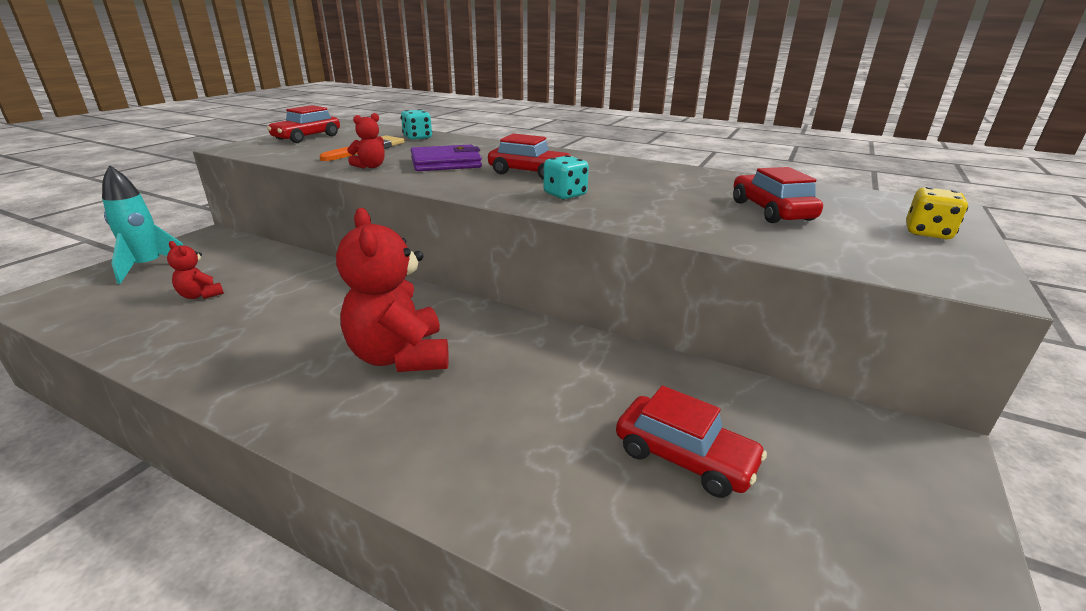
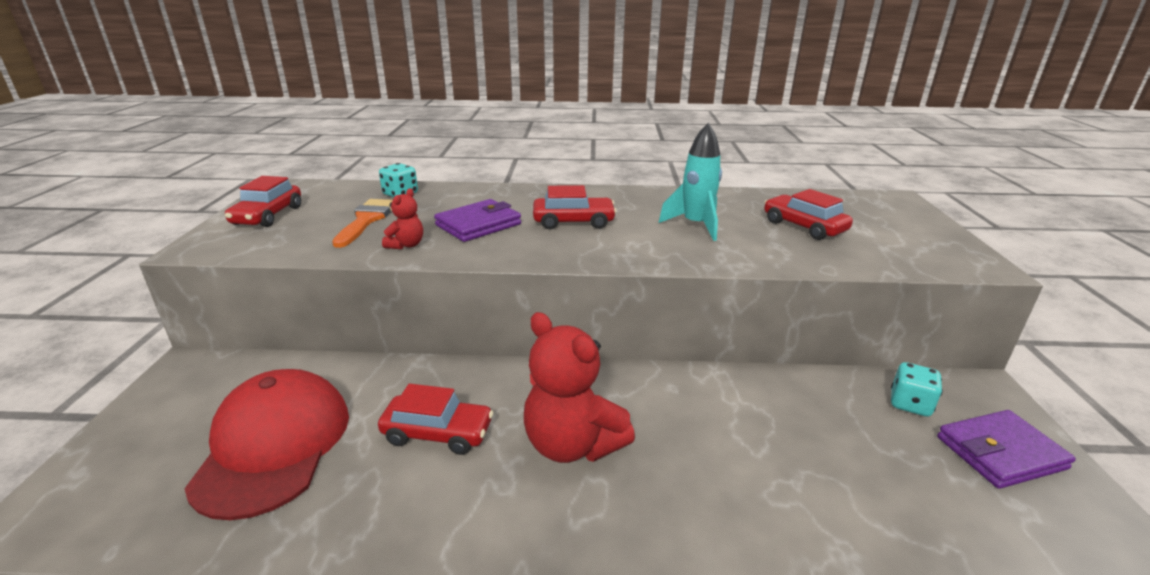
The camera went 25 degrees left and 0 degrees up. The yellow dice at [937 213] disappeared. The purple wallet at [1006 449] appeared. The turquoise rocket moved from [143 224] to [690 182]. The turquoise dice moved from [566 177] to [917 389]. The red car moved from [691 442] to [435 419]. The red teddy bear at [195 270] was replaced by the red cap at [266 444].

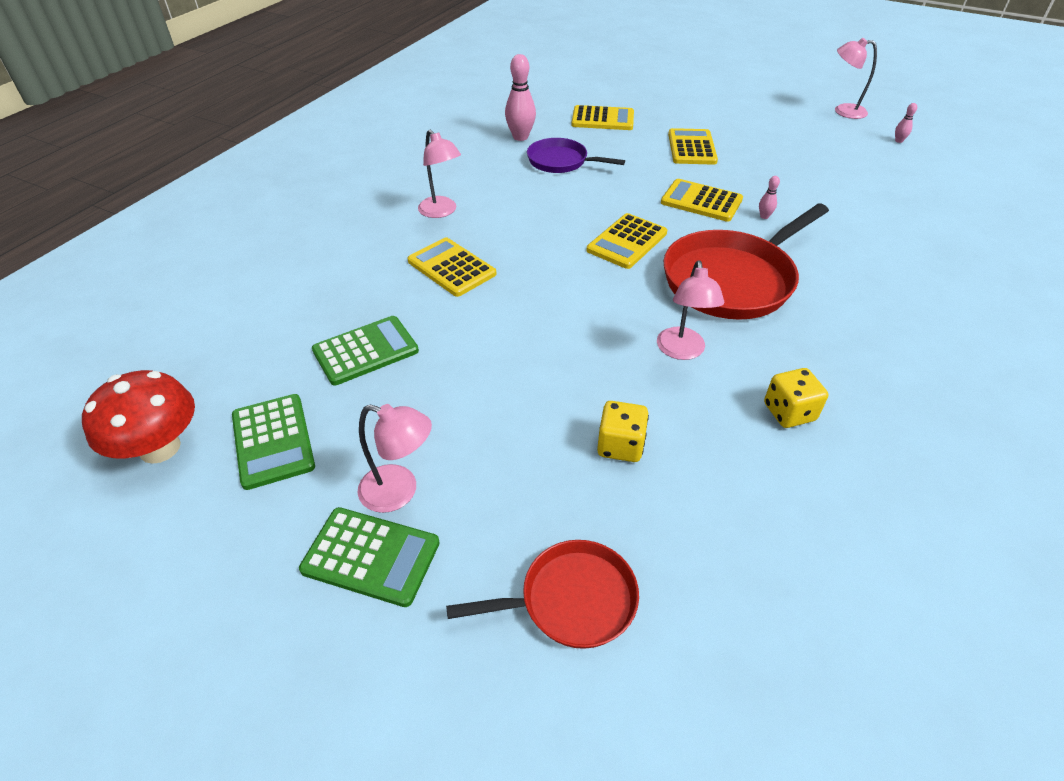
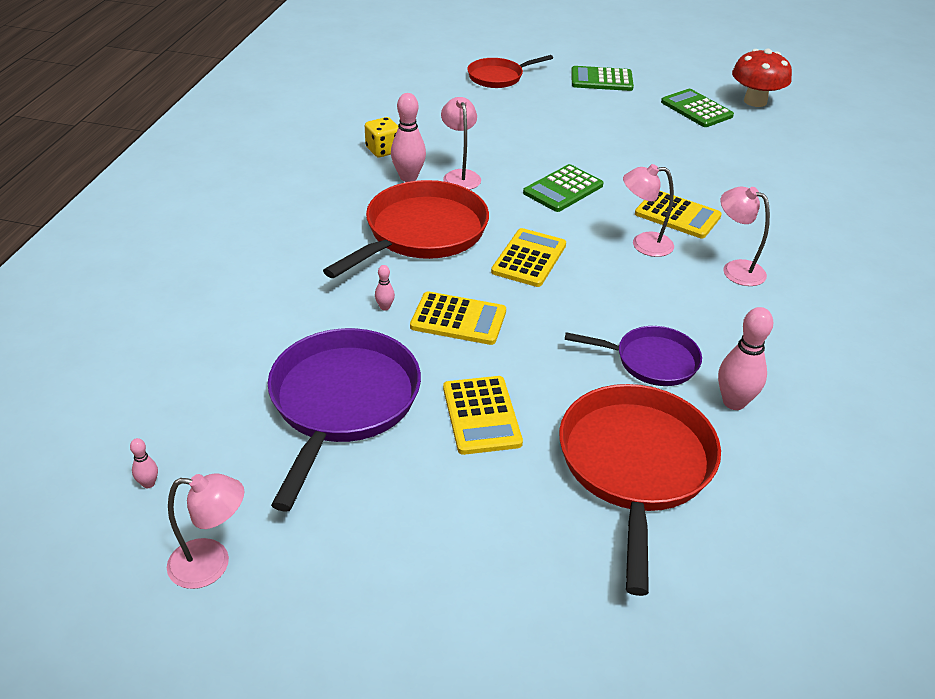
The camera went 165 degrees right and 5 degrees down. The yellow dice at [623 431] disappeared. The purple pan at [344 420] appeared. The pink bowling pin at [408 137] appeared. The green calculator moved from [365 351] to [563 188]. The pink lamp moved from [395 458] to [648 210]. The yellow calculator at [602 117] was replaced by the red pan at [640 490].

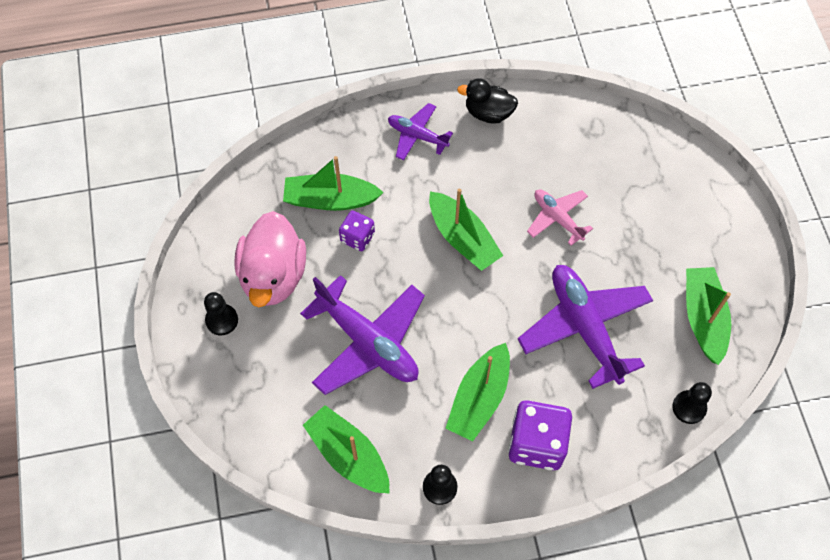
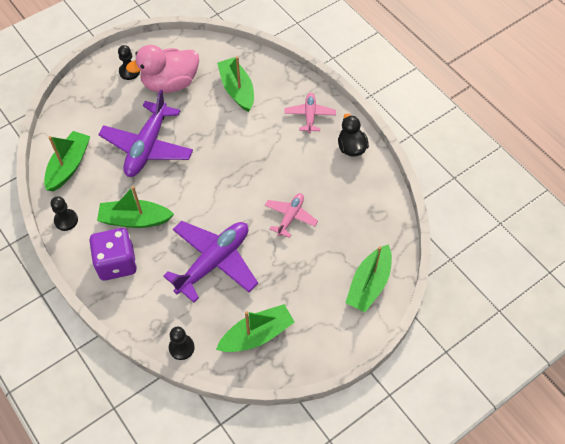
The camera went 65 degrees right and 5 degrees down. The purple dice at [357 231] disappeared. The green boat moved from [466 230] to [368 278]. The purple plane at [420 131] became the pink plane at [310 113].

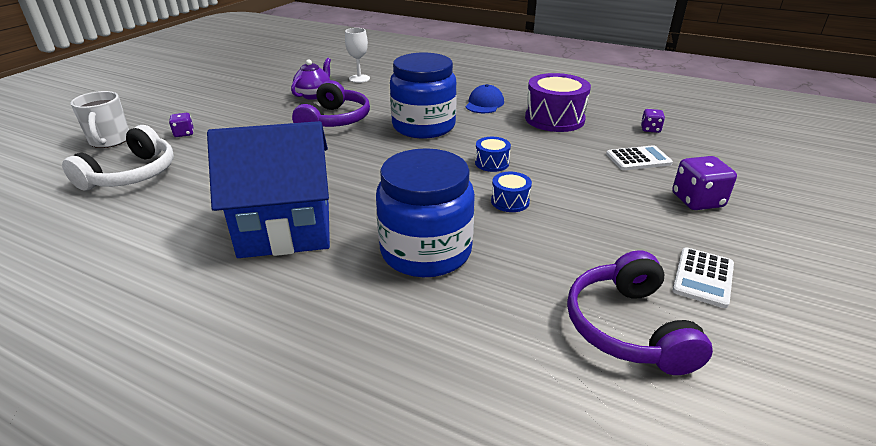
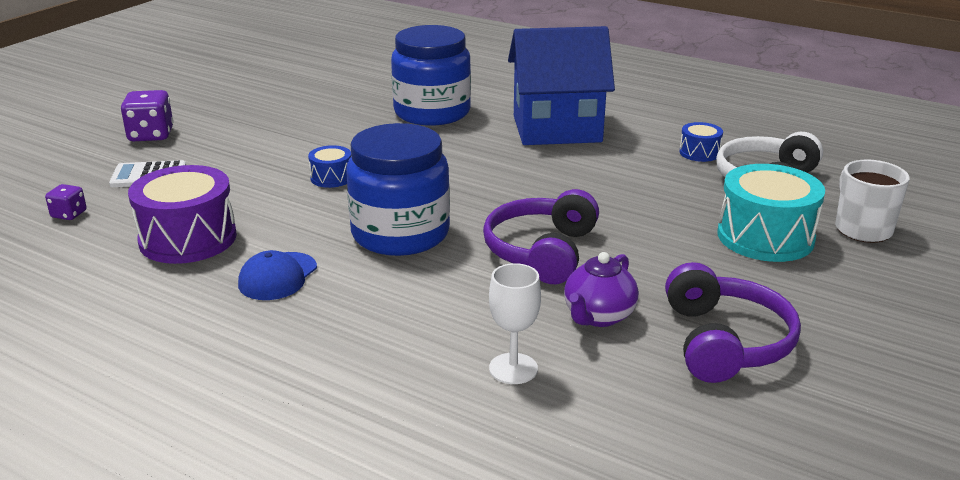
The camera went 175 degrees left and 5 degrees down. The white calculator at [703 277] disappeared. The blue drum moved from [511 192] to [701 142]. The purple headphones moved from [640 312] to [733 322]. The purple dice at [181 125] was replaced by the turquoise drum at [771 213].

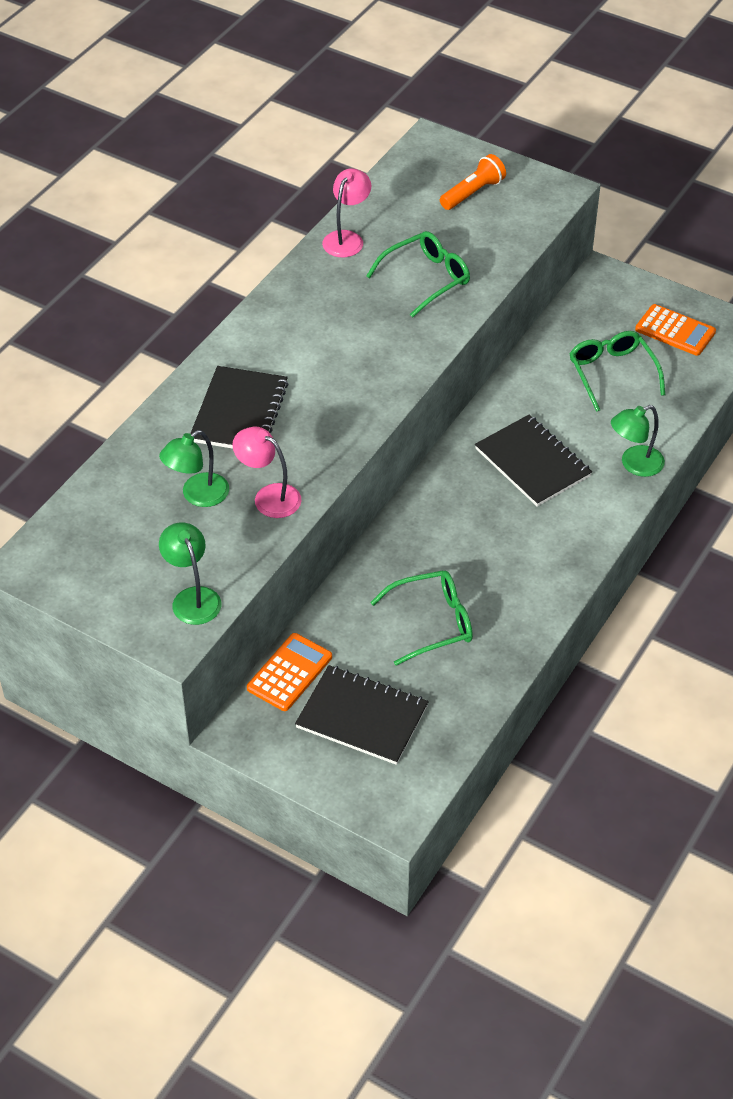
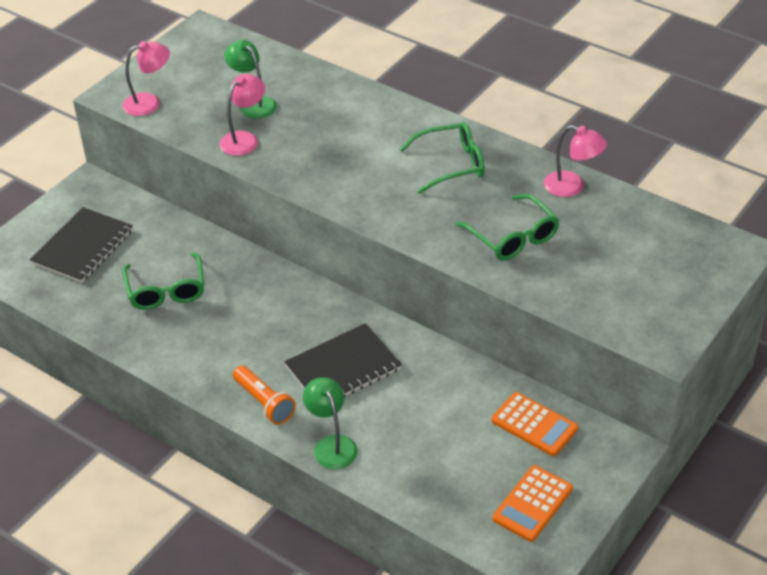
The camera went 95 degrees right and 5 degrees down. The black notebook at [239 407] disappeared. The orange calculator moved from [289 672] to [534 424]. The orange flashlight moved from [473 182] to [264 395]. The green glasses moved from [617 371] to [442 158]. The green lamp at [190 573] became the pink lamp at [146 78].

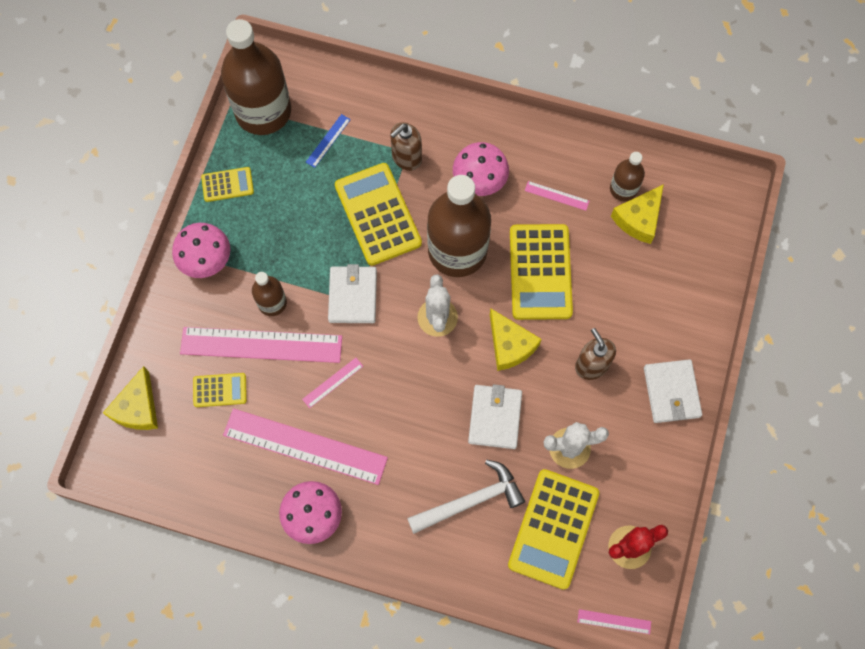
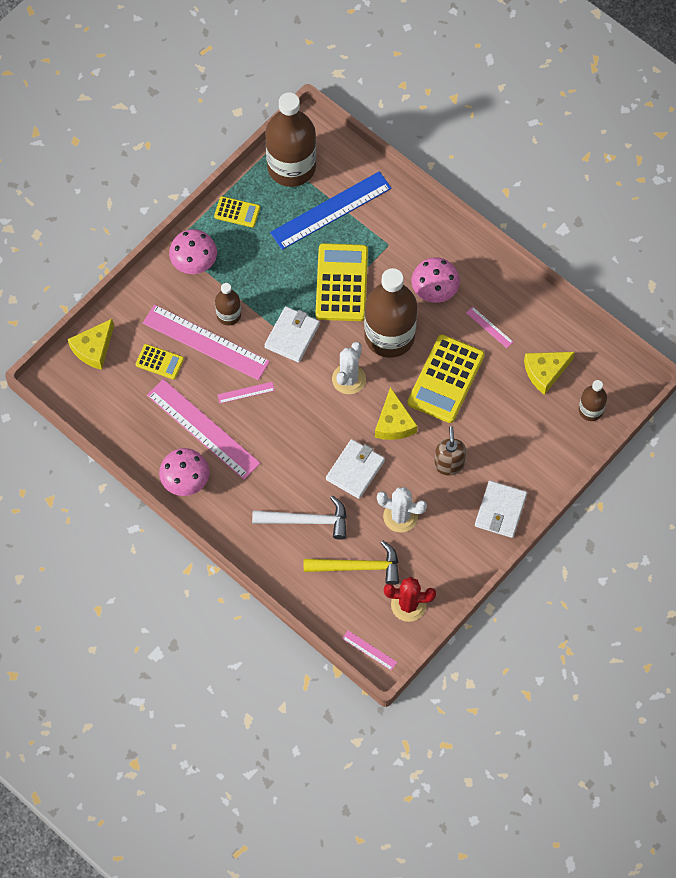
The camera went 25 degrees right and 5 degrees down. The brown soap dispenser at [406 146] disappeared. The brown bottle moved from [627 177] to [593 400]. The yellow calculator at [553 529] was replaced by the yellow hammer at [351 563]. The blue ruler at [328 141] changed to 2.37 times the size.

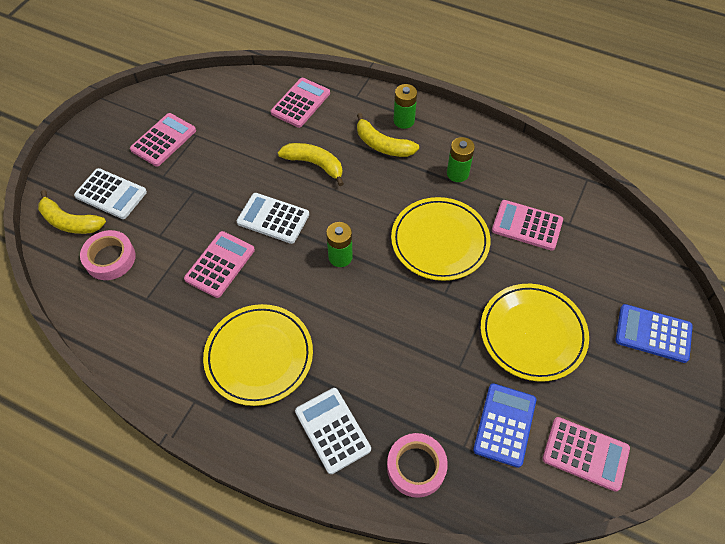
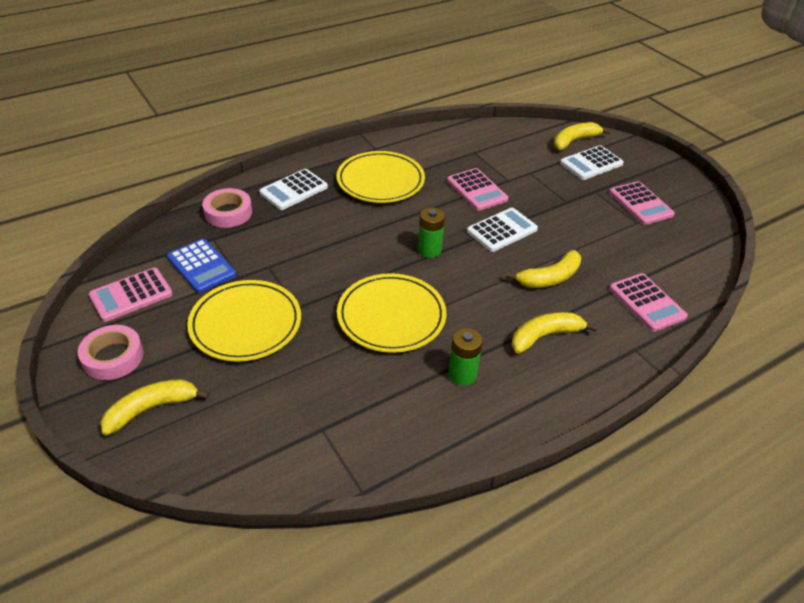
The camera went 120 degrees right and 15 degrees down. The green battery at [405 106] disappeared. The pink calculator at [527 225] disappeared. The pink tape moved from [108 255] to [111 352]. The blue calculator at [654 333] was replaced by the yellow banana at [155 407]. The white calculator at [333 431] turned 135 degrees clockwise.

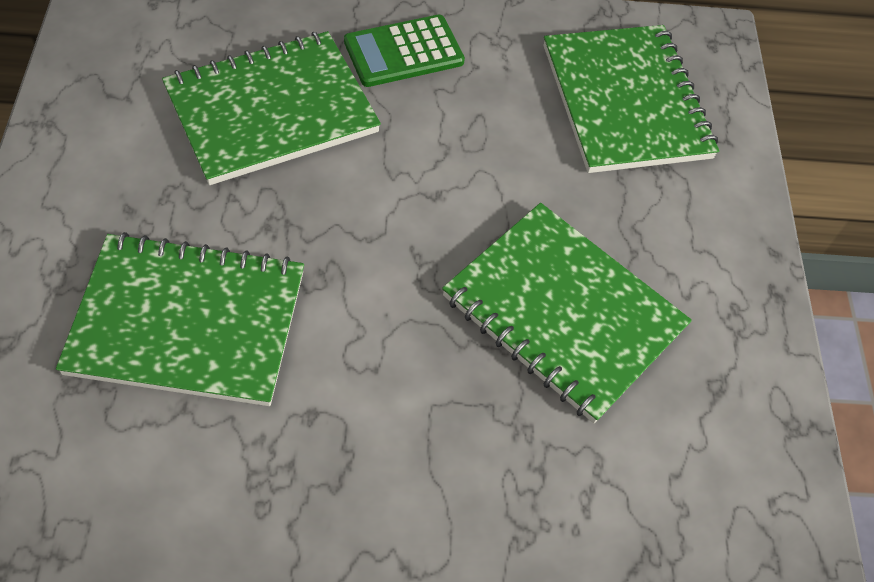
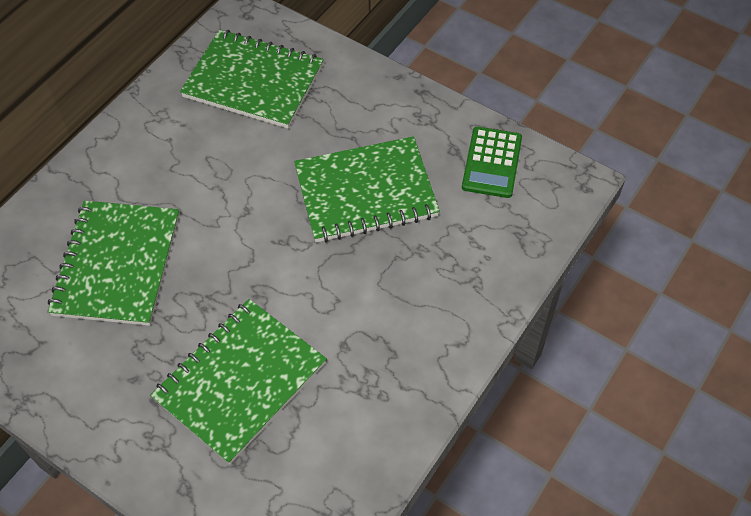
The camera went 50 degrees left and 0 degrees up. The green calculator moved from [404 51] to [492 162].

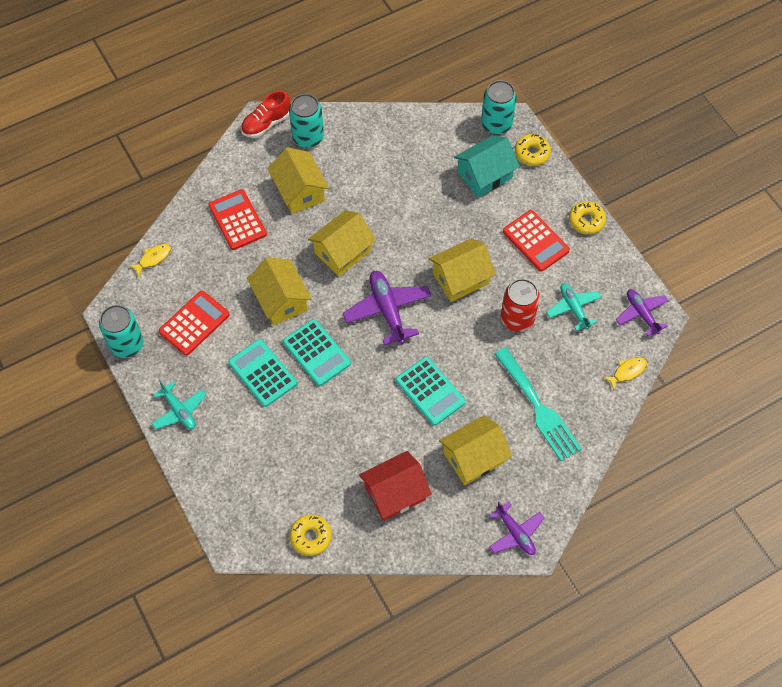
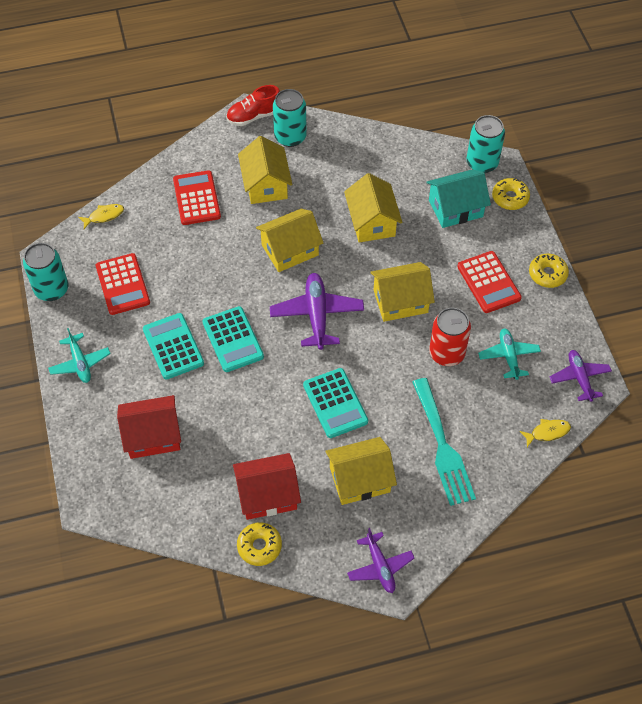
The camera went 15 degrees right and 5 degrees down. The red house at [149 427] appeared. The yellow house moved from [279 292] to [373 208]. The yellow donut moved from [311 535] to [259 544]. The red calculator at [194 323] turned 105 degrees clockwise.

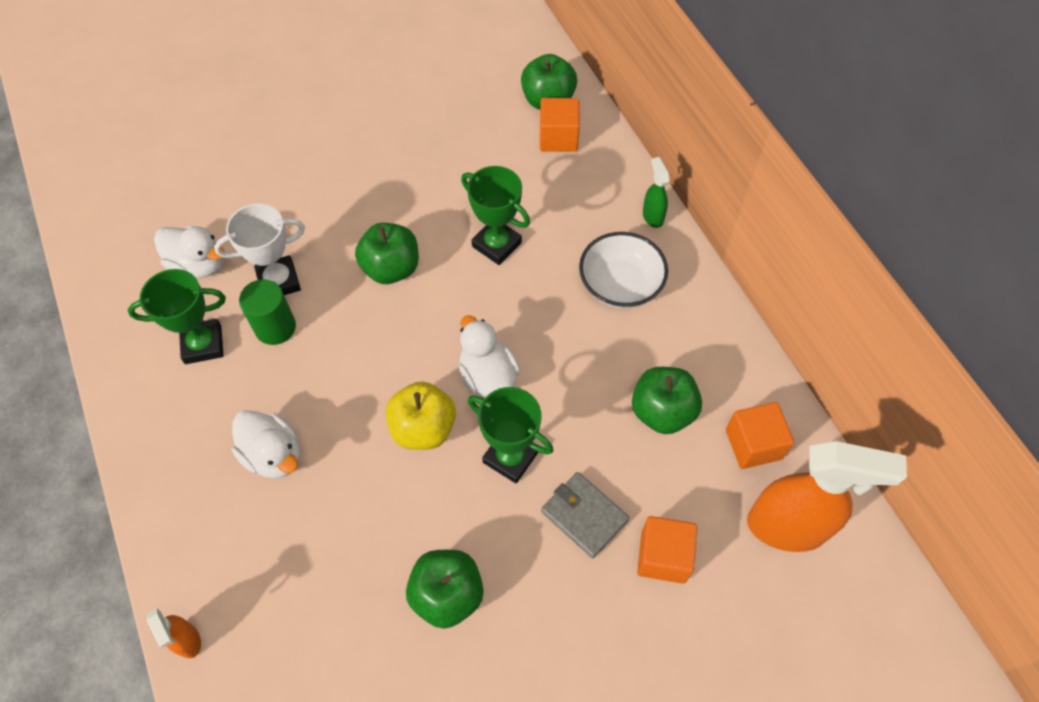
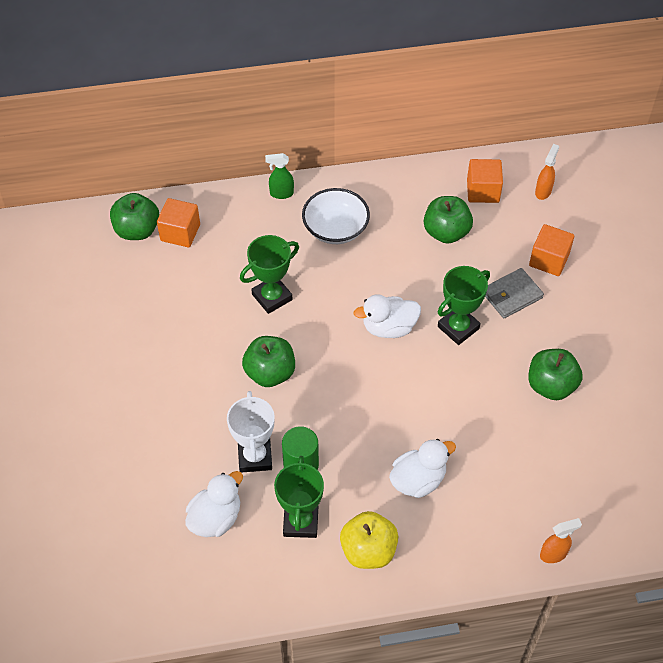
The camera went 75 degrees left and 5 degrees down. The yellow apple moved from [421 415] to [369 540]. The orange spray bottle at [827 496] changed to 0.45 times the size.

